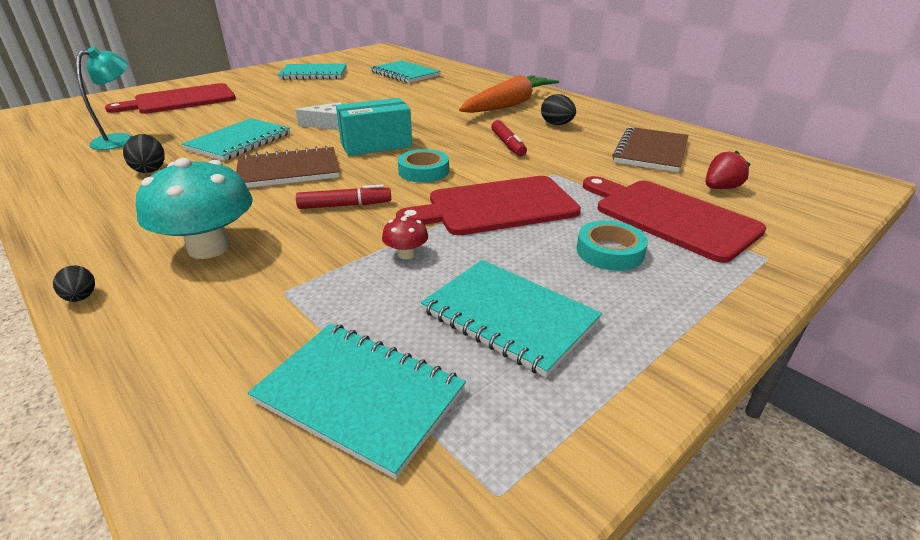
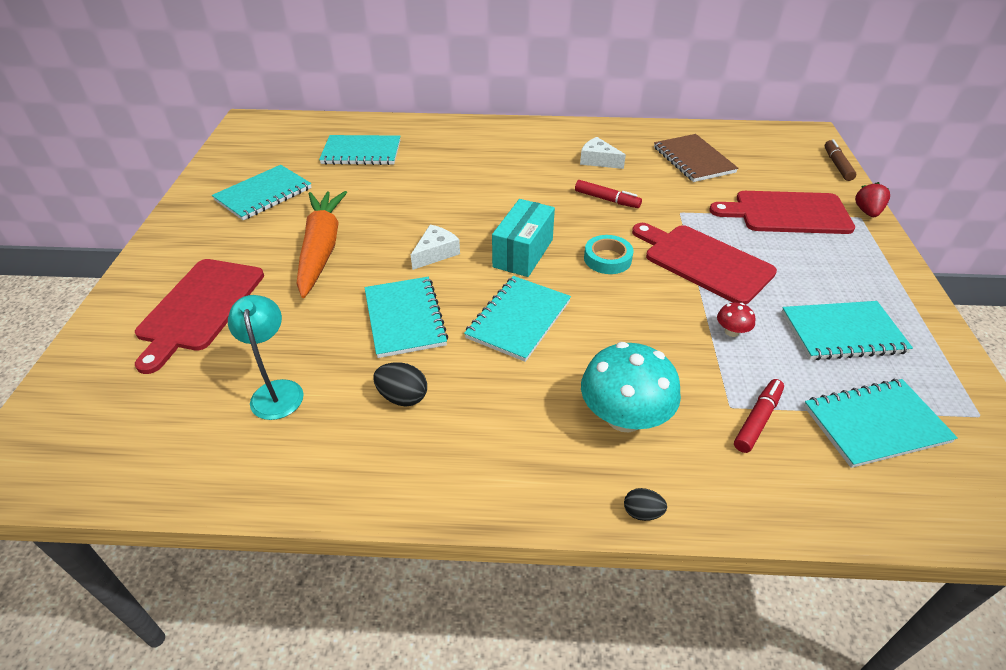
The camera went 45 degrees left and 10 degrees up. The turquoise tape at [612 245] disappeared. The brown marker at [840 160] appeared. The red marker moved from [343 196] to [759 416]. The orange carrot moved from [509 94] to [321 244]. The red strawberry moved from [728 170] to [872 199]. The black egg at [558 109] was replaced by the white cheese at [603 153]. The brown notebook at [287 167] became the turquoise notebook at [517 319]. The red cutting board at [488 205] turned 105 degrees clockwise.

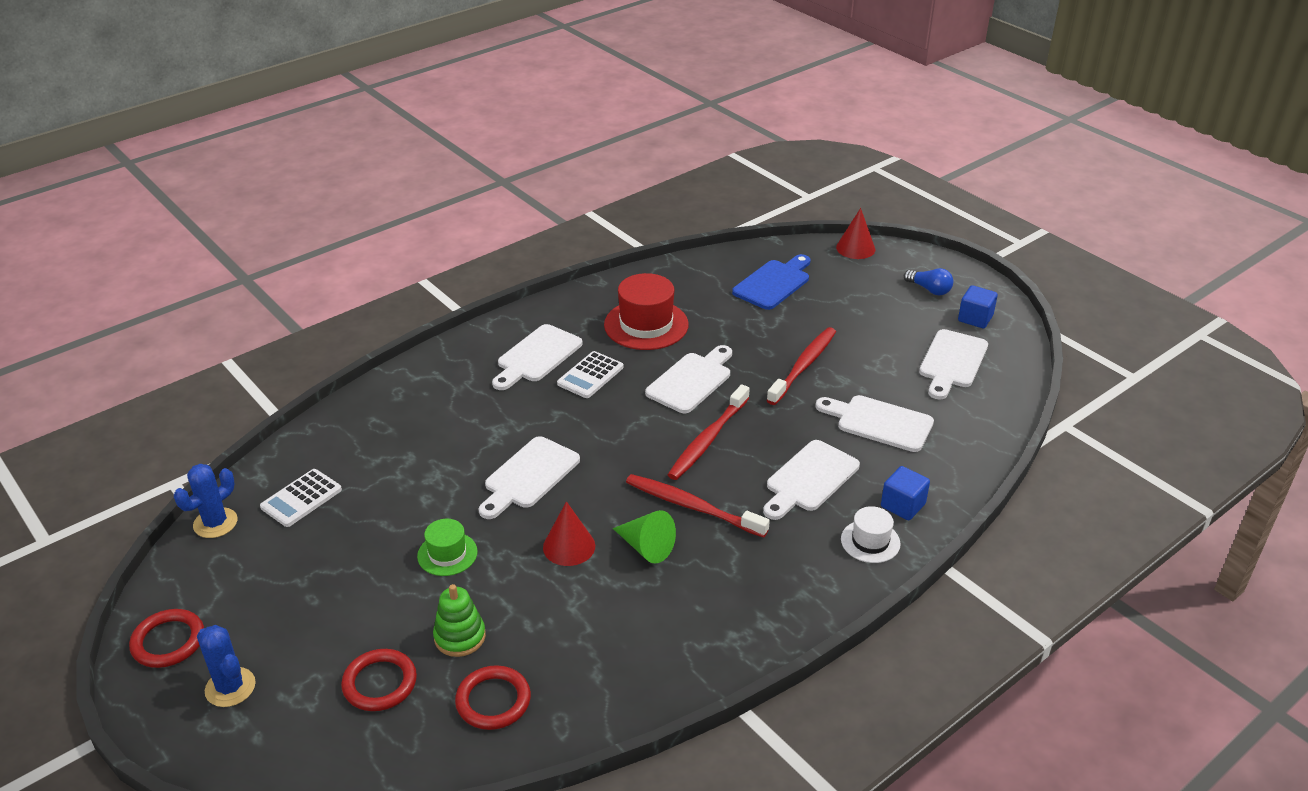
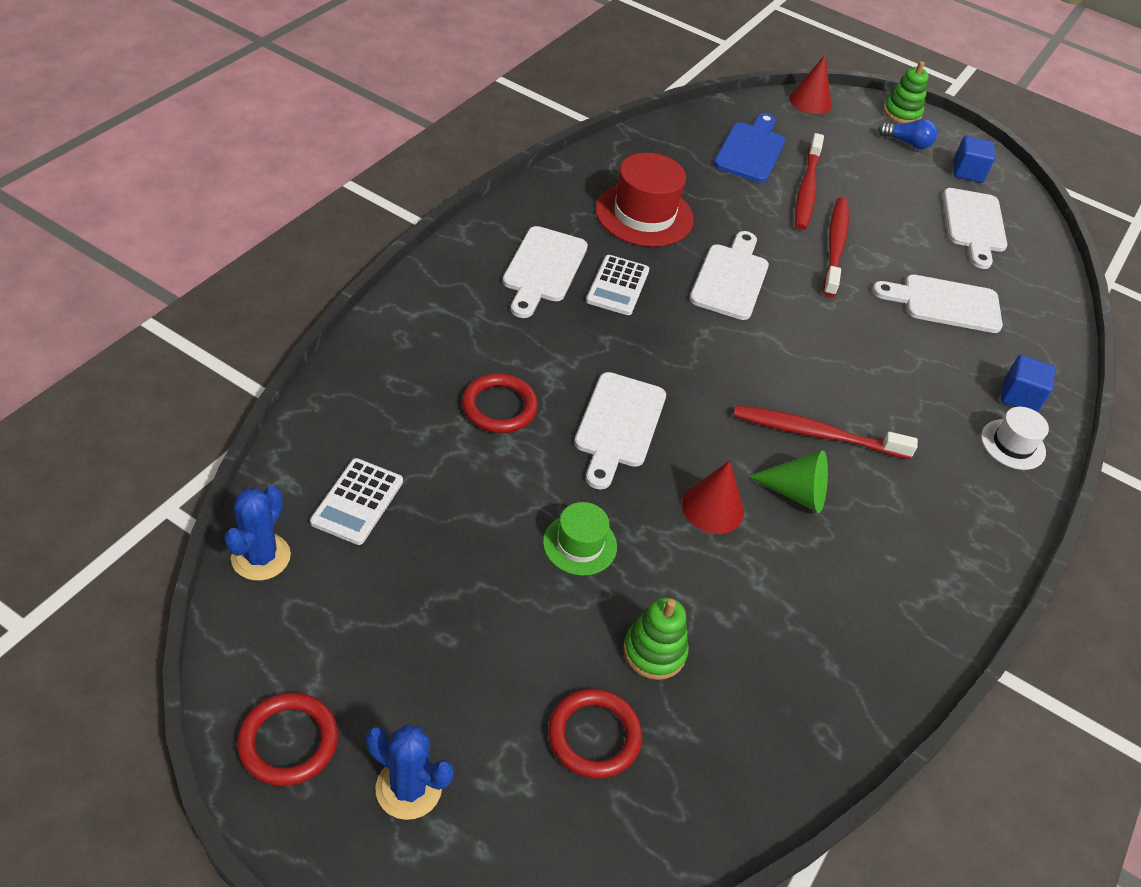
The camera went 25 degrees left and 10 degrees up. The white cutting board at [811 480] disappeared. The green stacking toy at [906 92] appeared. The red ring moved from [493 697] to [500 403]. The red toothbrush moved from [708 432] to [809 181].

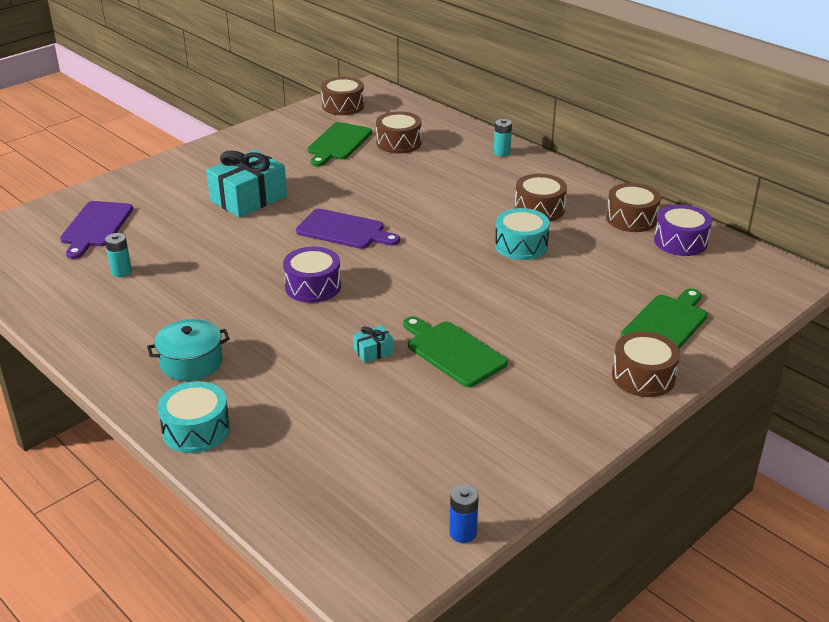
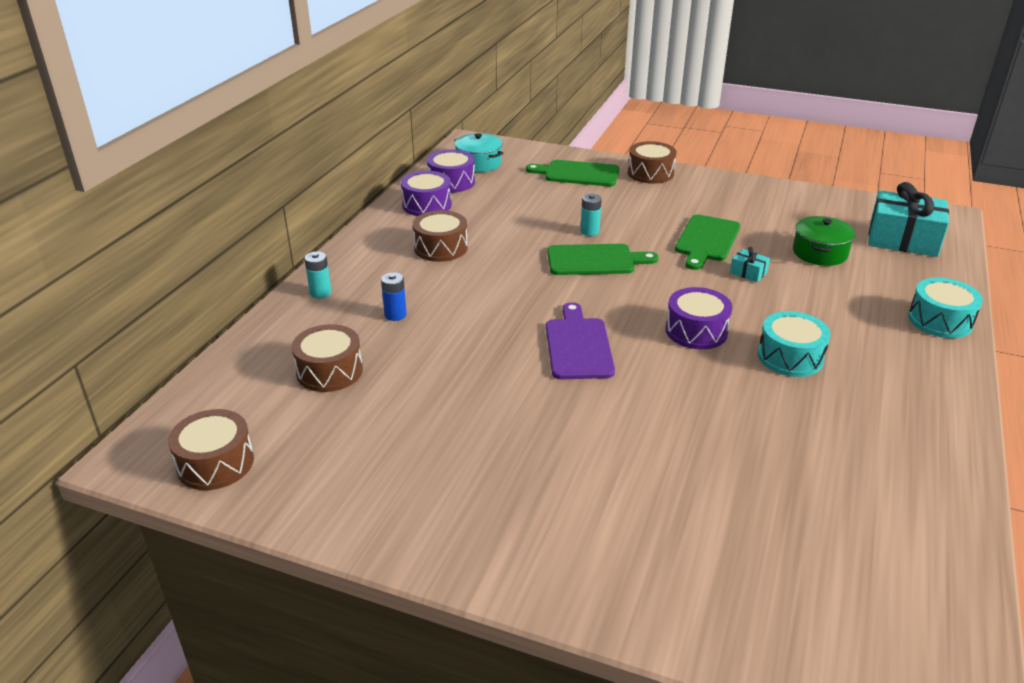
The camera went 115 degrees left and 0 degrees up. The purple cutting board at [96 230] disappeared. The green pot at [824 241] appeared. The turquoise battery moved from [118 255] to [591 215]. The turquoise pot moved from [188 350] to [478 153]. The turquoise gift moved from [246 184] to [908 219]. The green cutting board moved from [339 144] to [602 259]. The blue battery moved from [464 514] to [394 296]. The turquoise drum moved from [522 234] to [794 344]. The brown drum at [633 207] became the purple drum at [426 193].

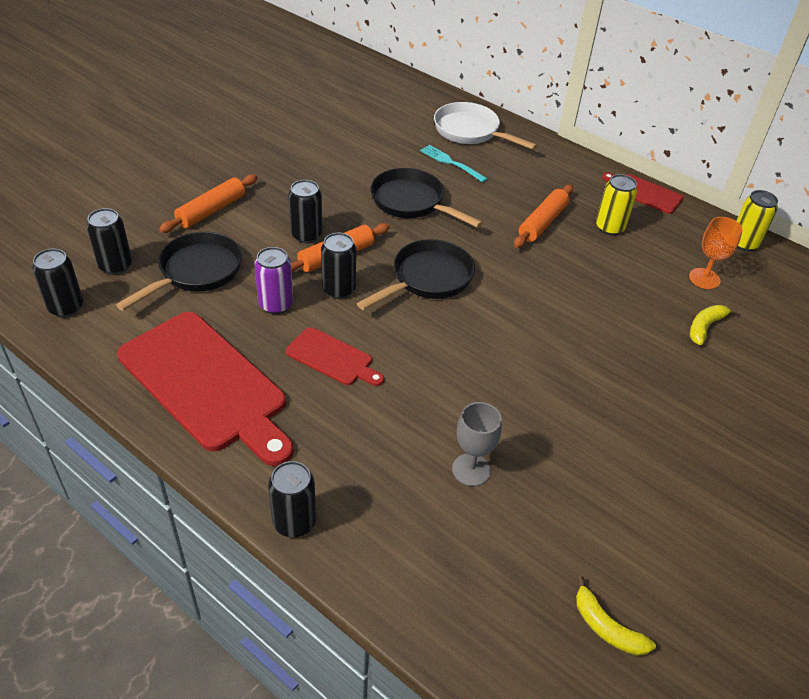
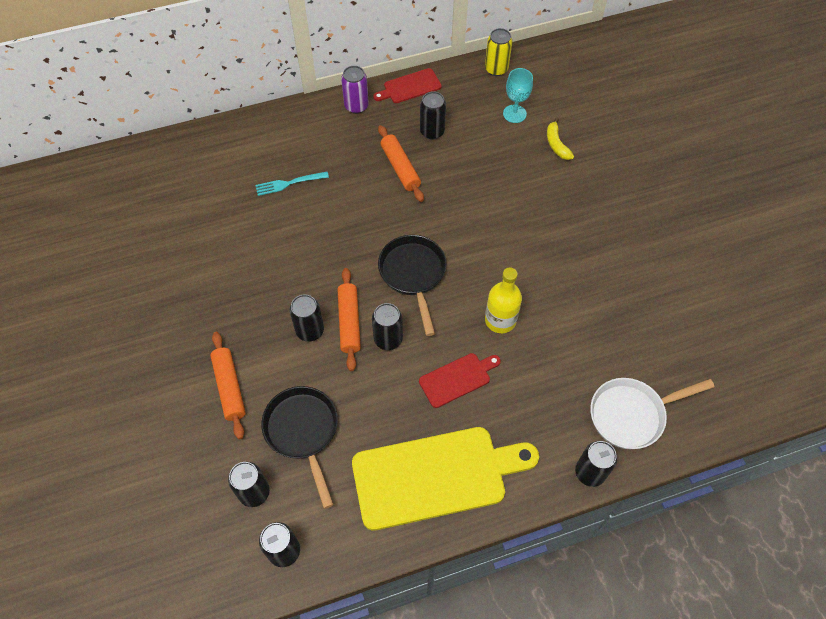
The camera went 55 degrees left and 15 degrees up. The black pan at [427 198] disappeared. The grey goblet at [477 444] disappeared. The yellow banana at [616 616] disappeared. The yellow bottle at [503 300] appeared. The purple can moved from [273 280] to [355 90]. The white pan moved from [486 126] to [652 413]. The red cutting board at [205 389] became the yellow cutting board at [445 479]. The yellow can at [616 204] became the black can at [433 115]. The orange goblet at [716 253] became the turquoise goblet at [518 95].

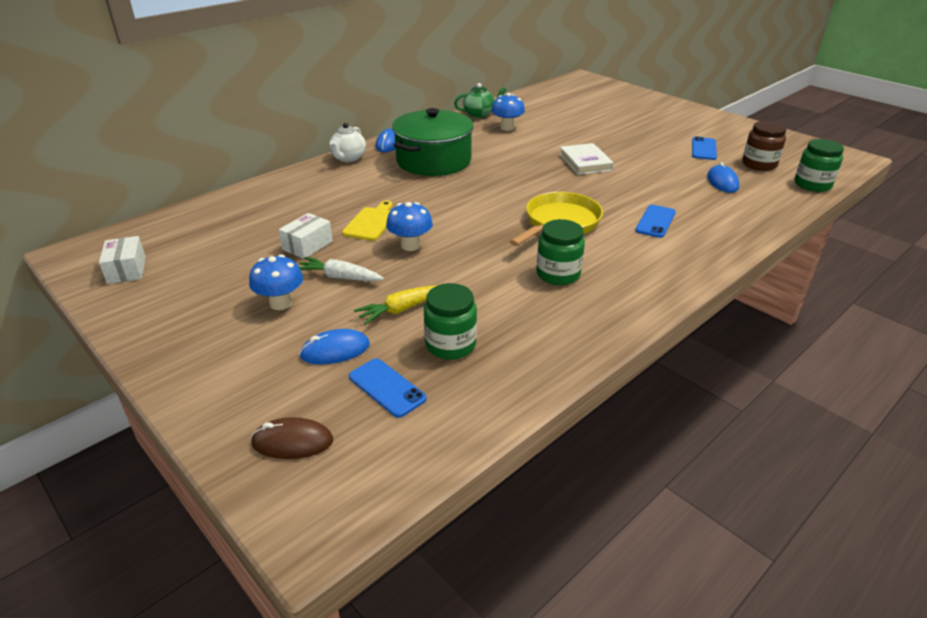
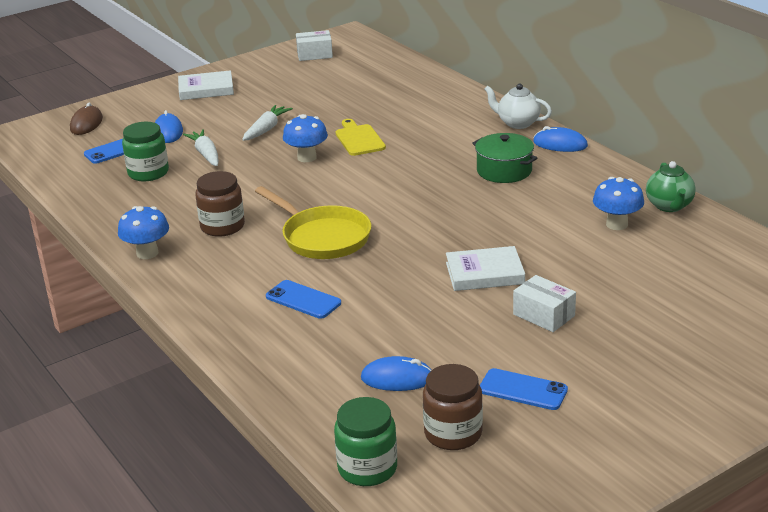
The camera went 100 degrees right and 5 degrees down. The white book at [206 85] appeared. The blue mushroom moved from [276 282] to [143 232]. The white box moved from [306 236] to [544 303]. The yellow carrot at [395 305] became the white carrot at [201 147]. The green jar at [560 252] became the brown jar at [220 204]. The yellow cutting board at [367 221] turned 135 degrees counterclockwise. The green pot at [433 142] changed to 0.58 times the size.

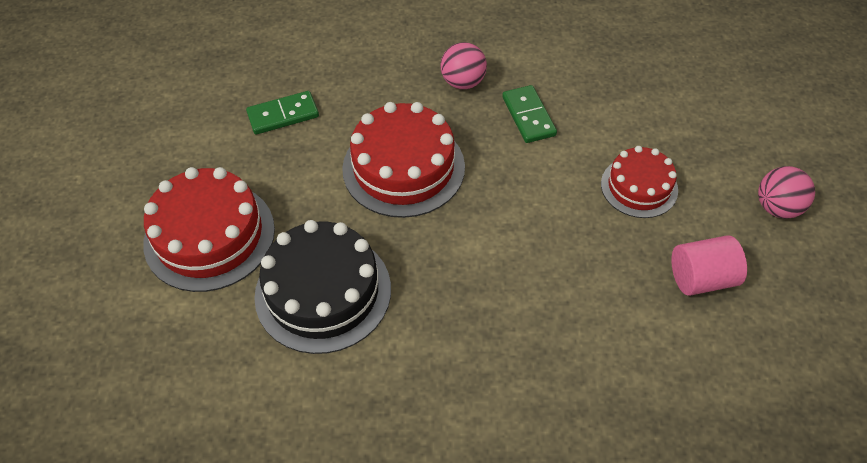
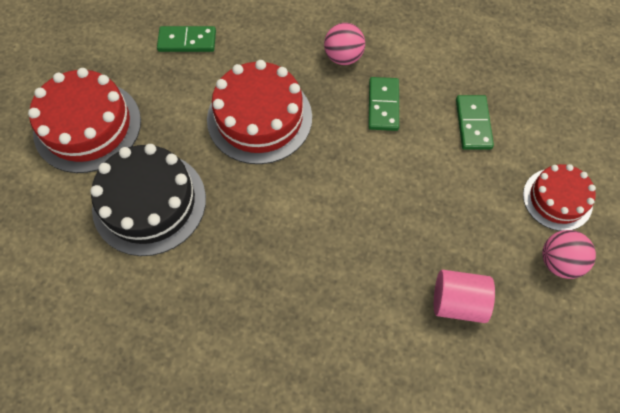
The camera went 20 degrees right and 10 degrees up. The green domino at [475 122] appeared. The red cake moved from [639 182] to [559 197].

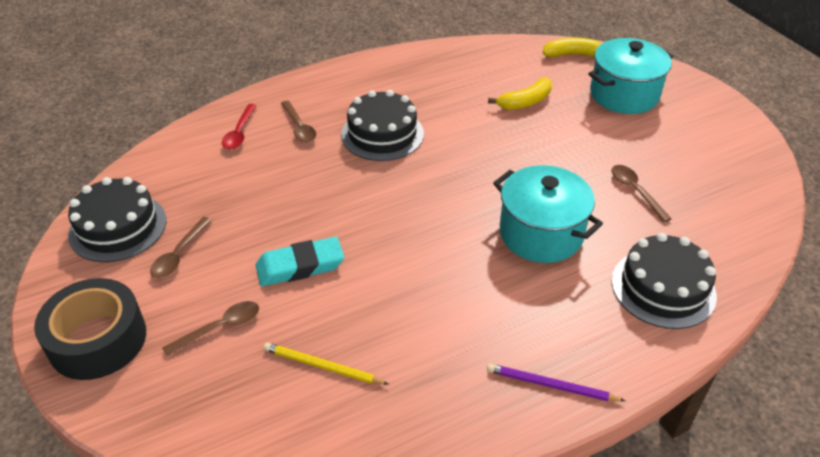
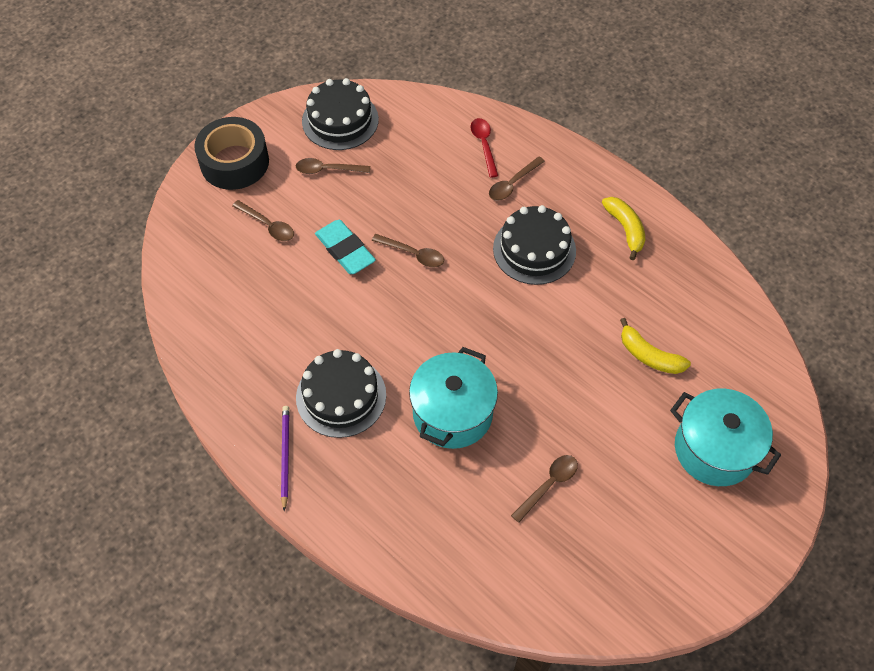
The camera went 70 degrees right and 15 degrees up. The yellow pencil at [325 364] disappeared. The brown spoon at [408 250] appeared. The yellow banana moved from [572 47] to [623 228]. The black cake moved from [664 281] to [341 393]. The red spoon at [239 126] turned 90 degrees clockwise.

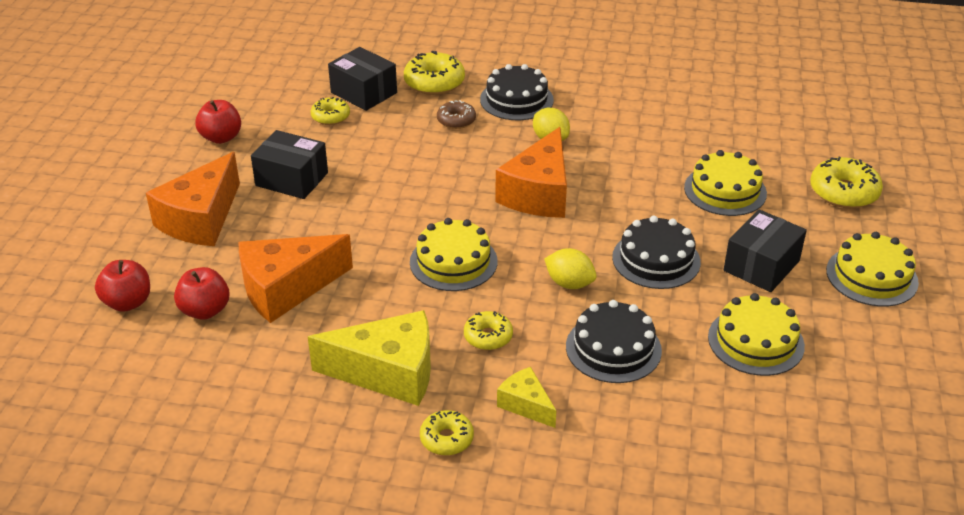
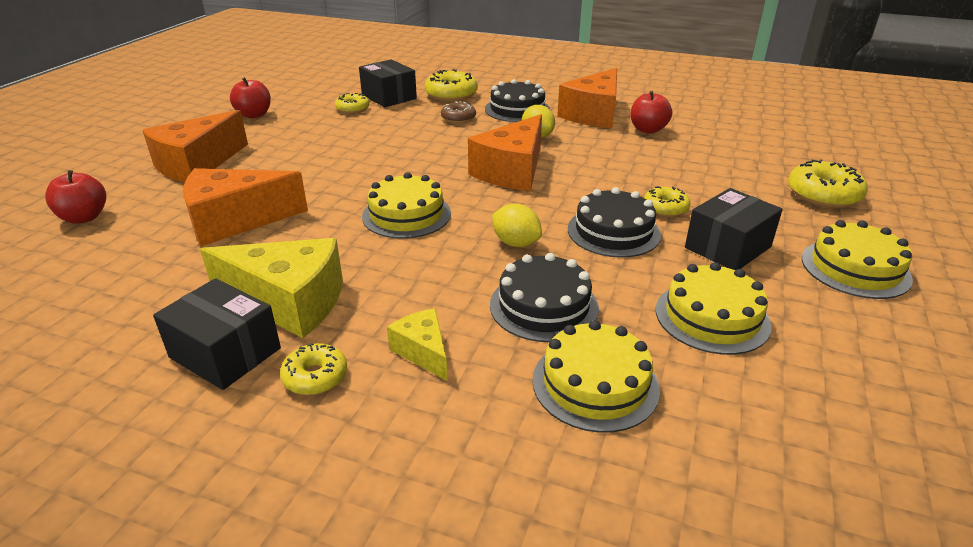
The camera went 10 degrees right and 5 degrees down. The orange cheese at [587 98] appeared. The red apple moved from [202 293] to [651 112]. The black box moved from [289 164] to [217 334]. The yellow donut moved from [488 330] to [667 201]. The yellow cake moved from [725 183] to [596 376].

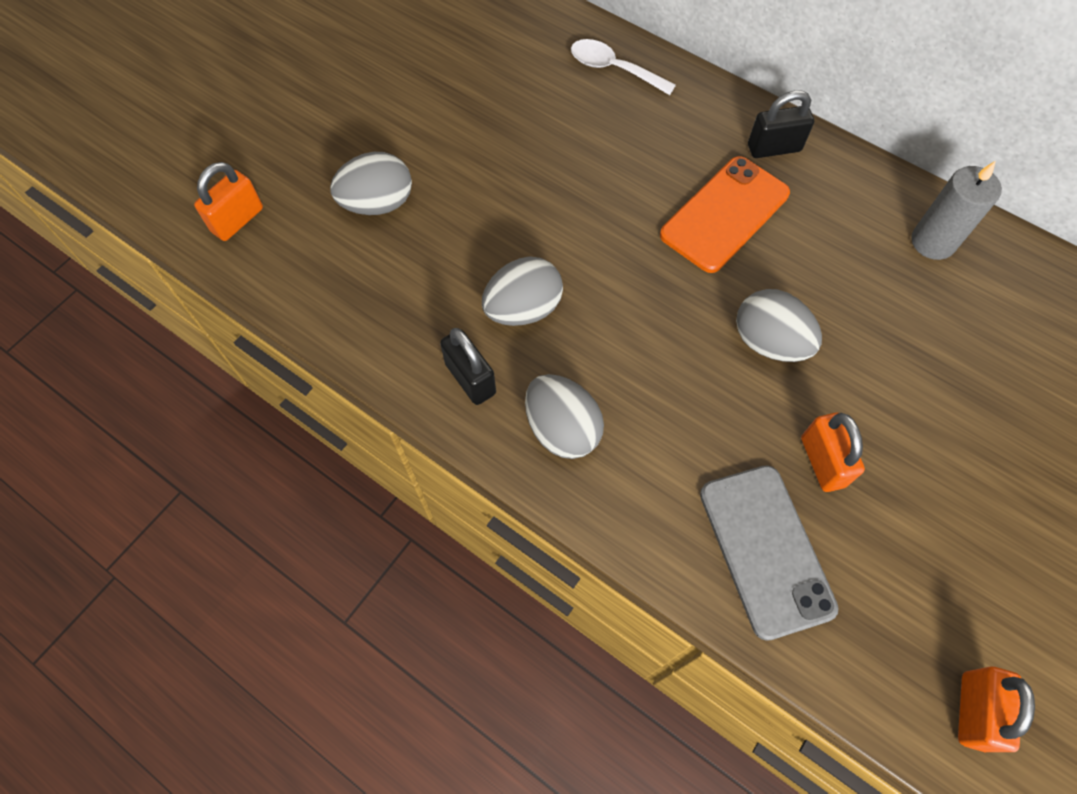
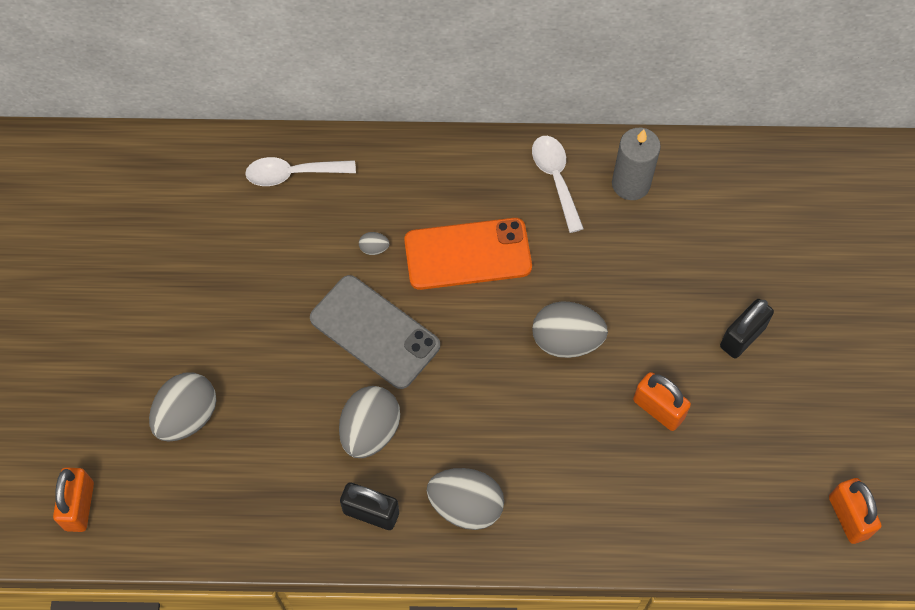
The camera went 35 degrees left and 0 degrees up. The grey egg at [374 243] appeared. The white spoon at [558 184] appeared. The grey phone moved from [769 553] to [375 332]. The black padlock moved from [781 124] to [747 328]. The orange phone at [725 214] turned 75 degrees clockwise.

